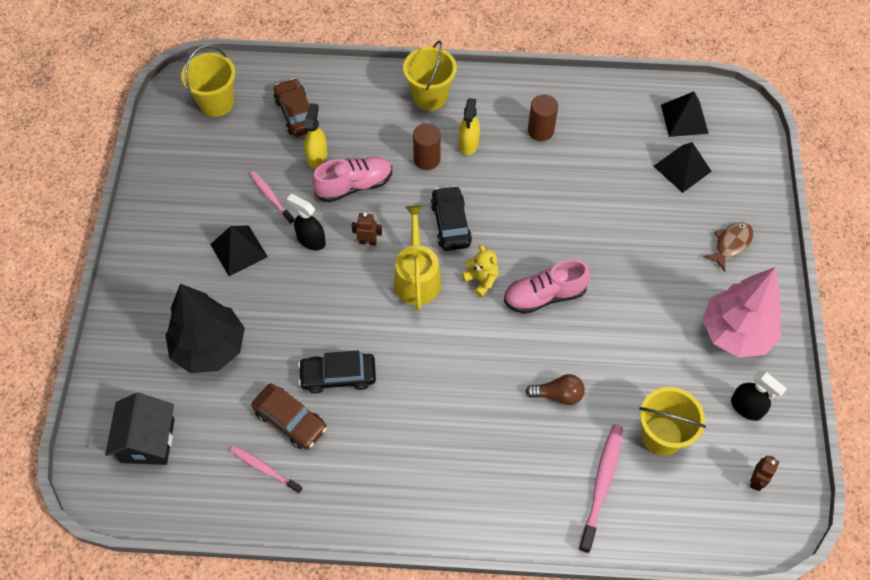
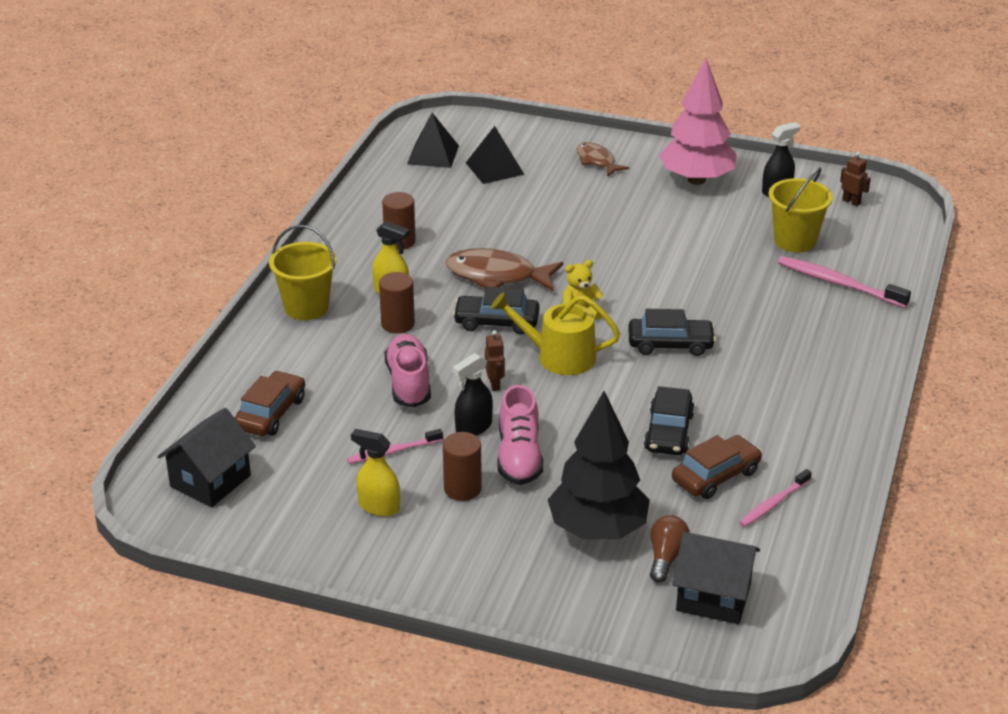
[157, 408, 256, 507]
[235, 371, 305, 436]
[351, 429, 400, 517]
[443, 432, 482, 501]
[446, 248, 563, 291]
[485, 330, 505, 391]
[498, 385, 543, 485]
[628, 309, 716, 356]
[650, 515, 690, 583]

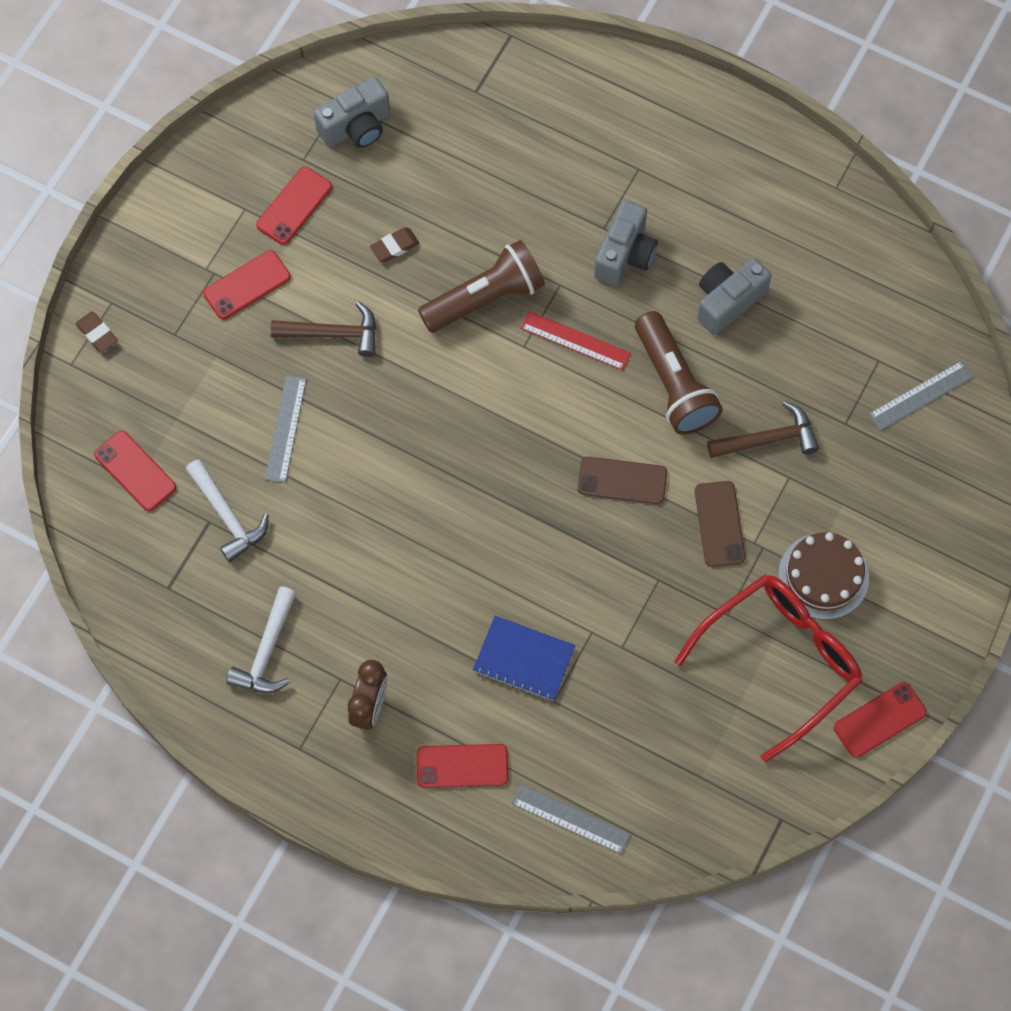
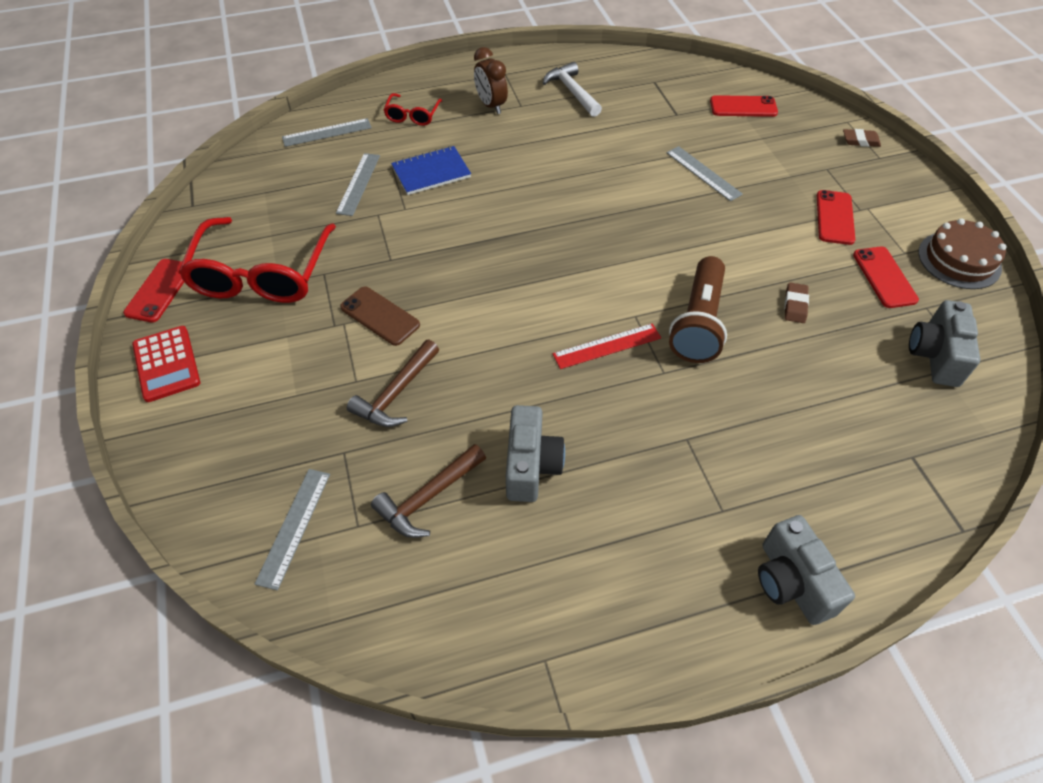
[132, 326, 200, 402]
[336, 153, 380, 216]
[371, 444, 486, 538]
[384, 93, 442, 126]
[758, 515, 855, 625]
[918, 218, 1006, 289]
[186, 459, 269, 562] (first image)
[578, 457, 667, 504] (first image)
[635, 311, 723, 435] (first image)

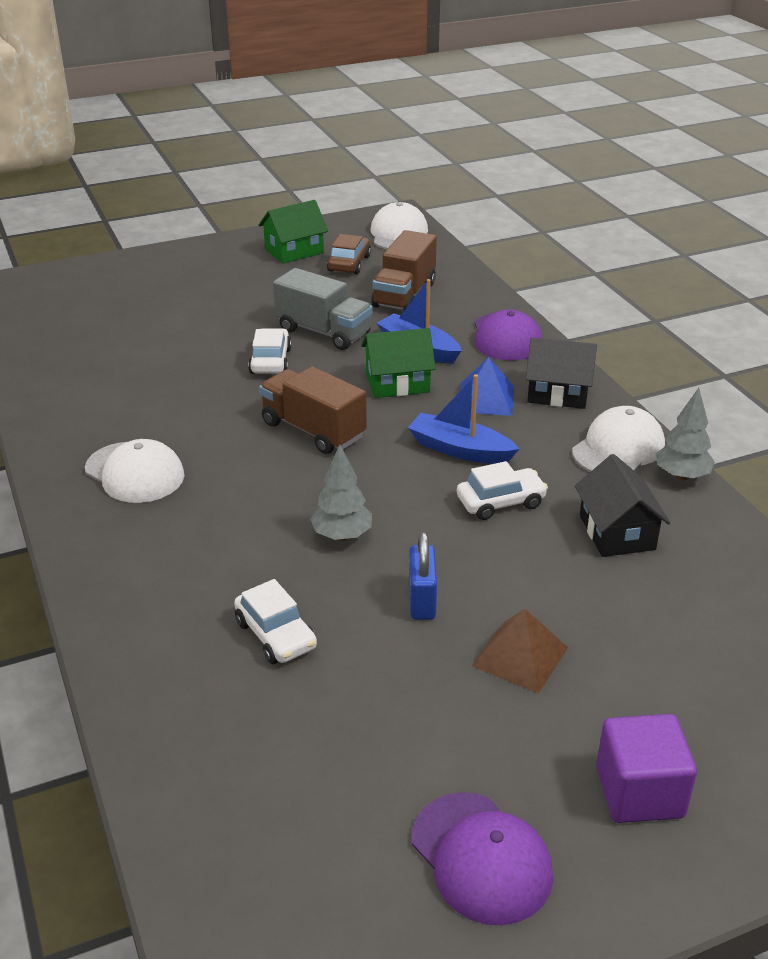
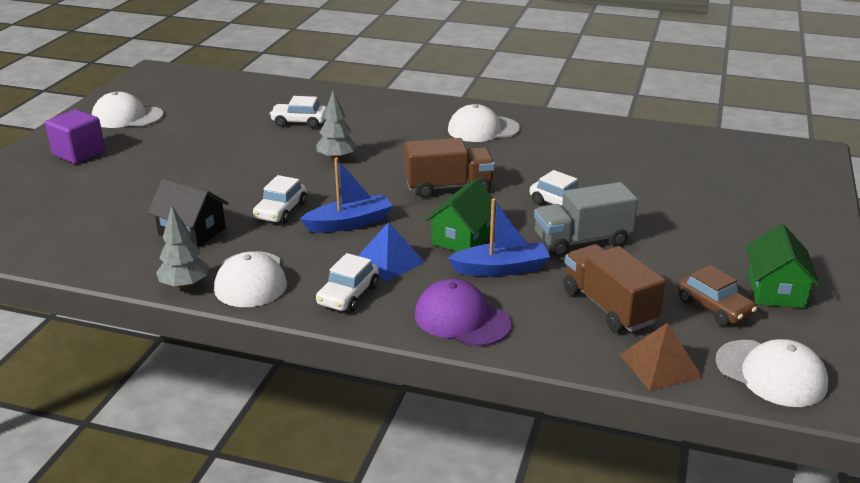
[92, 92, 163, 128]
[316, 253, 379, 313]
[619, 323, 703, 391]
[409, 532, 437, 620] (first image)

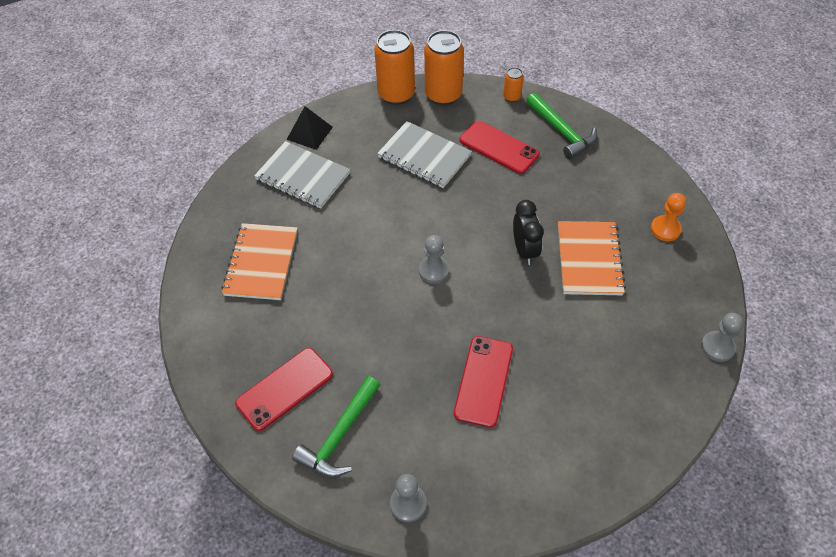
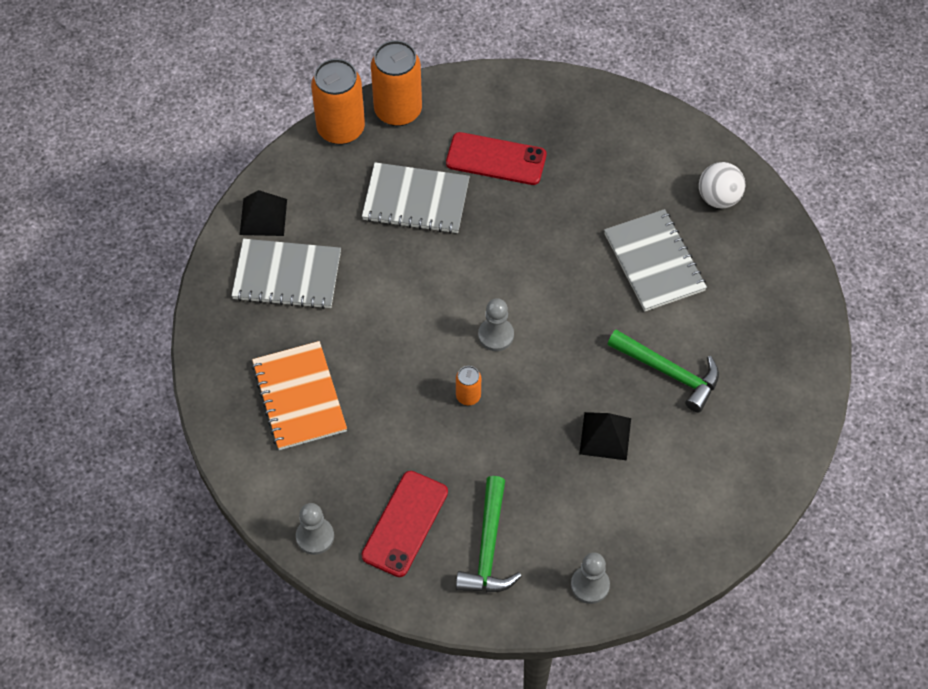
[296, 503, 334, 555]
[456, 366, 481, 405]
[579, 412, 631, 460]
[604, 209, 707, 311]
[608, 330, 719, 412]
[699, 162, 745, 208]
[513, 200, 544, 265] (first image)

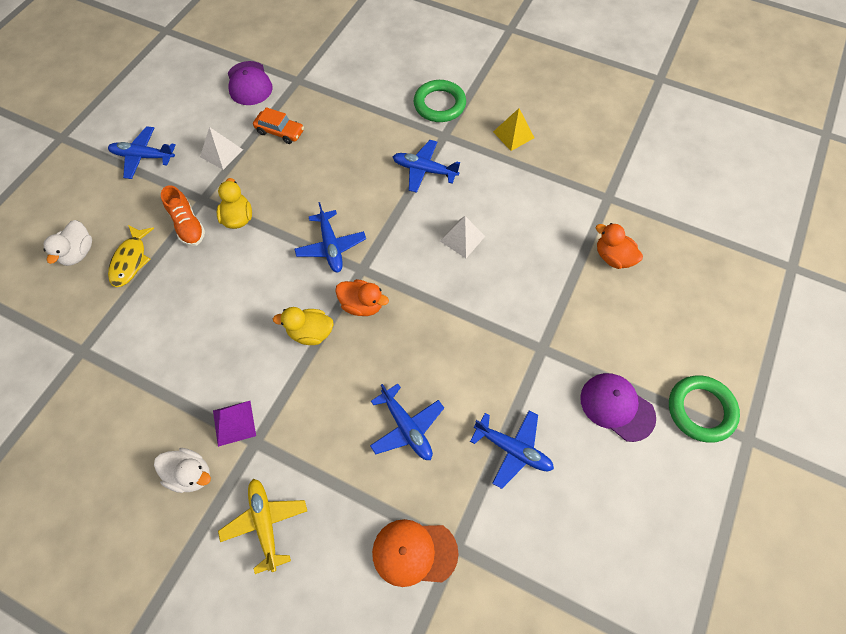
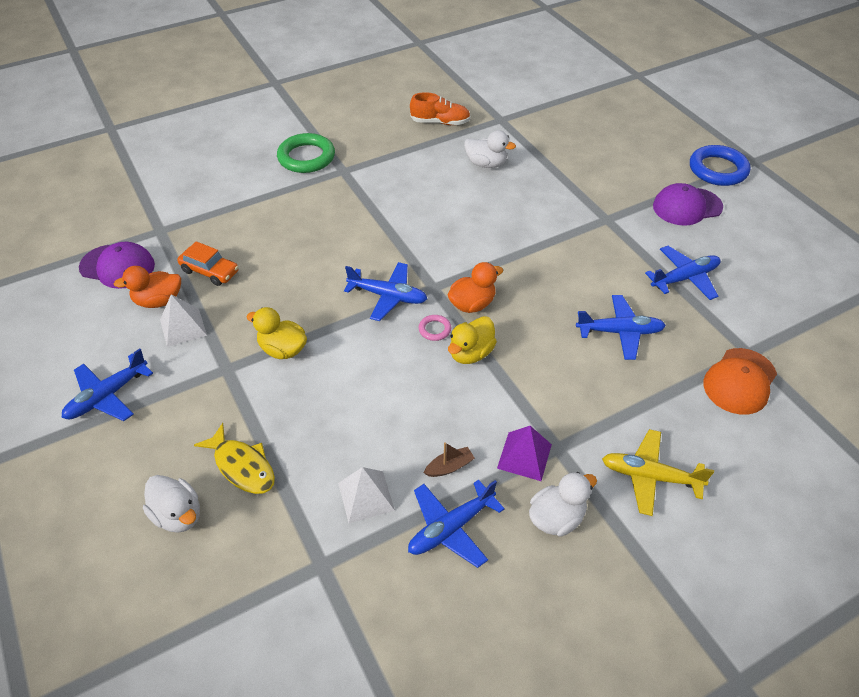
[114, 266, 181, 308]
[177, 241, 239, 286]
[338, 467, 395, 523]
[408, 480, 505, 568]
[410, 92, 471, 125]
[419, 315, 451, 341]
[424, 442, 475, 477]
[464, 130, 516, 168]
[690, 145, 750, 186]
[493, 108, 534, 151] (first image)

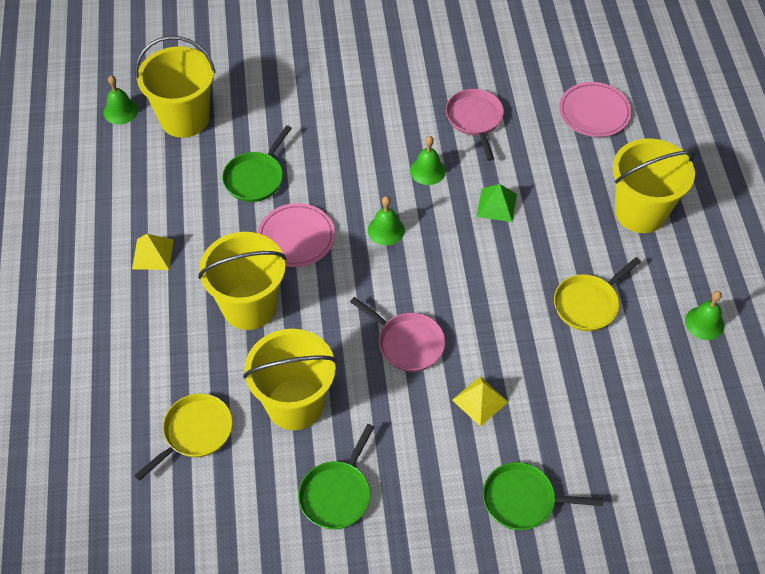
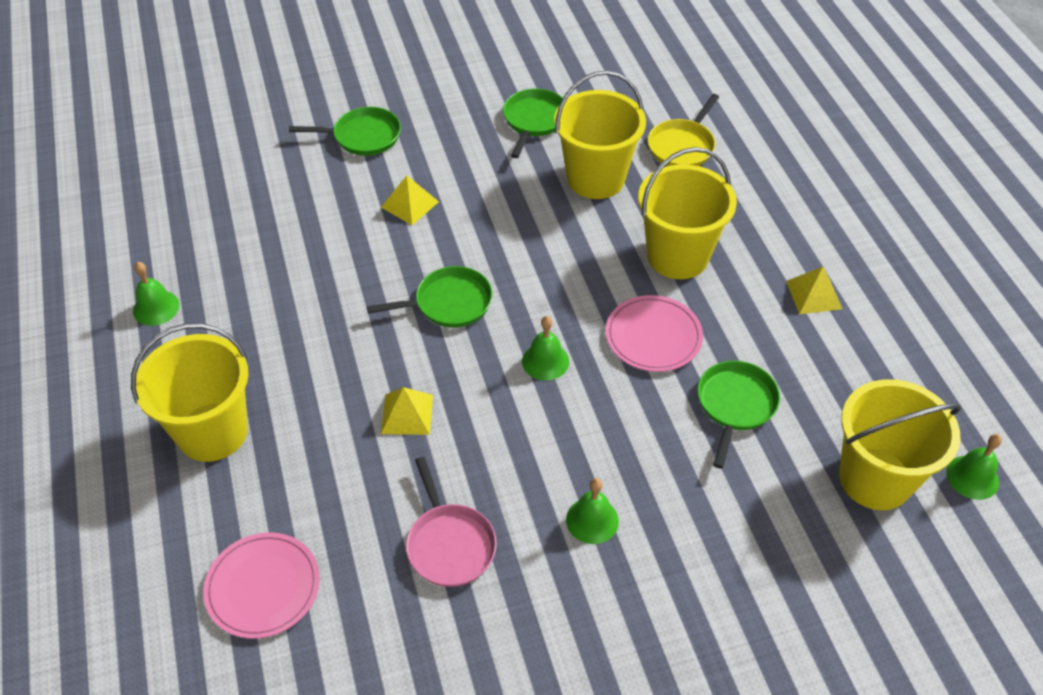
[367, 266, 492, 328]
[381, 387, 433, 435]
[566, 478, 619, 544]
[350, 297, 445, 372] (first image)
[554, 257, 641, 331] (first image)

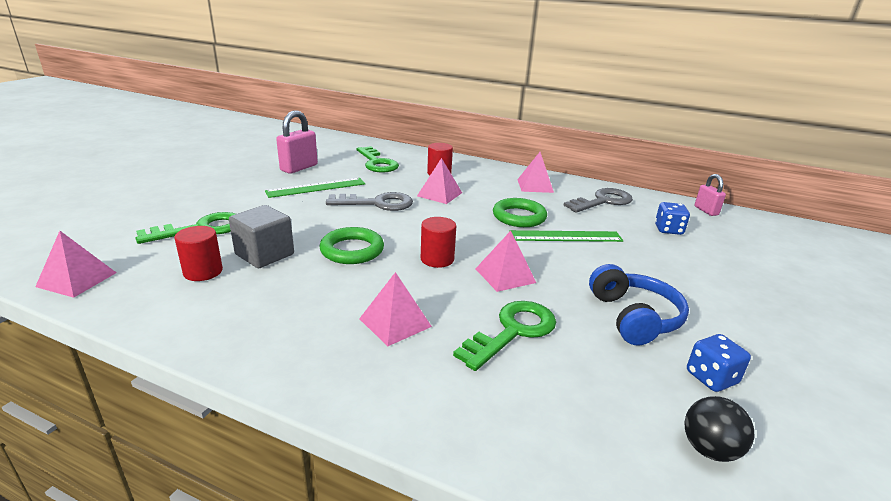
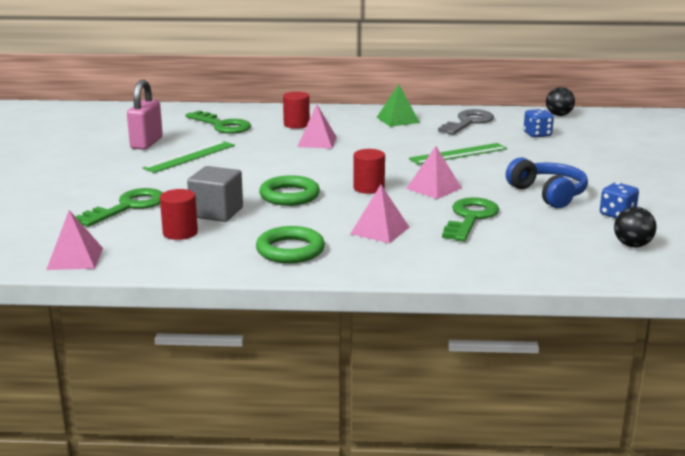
[256, 226, 325, 263]
[377, 84, 420, 127]
[546, 87, 575, 116]
[326, 192, 413, 211] (first image)

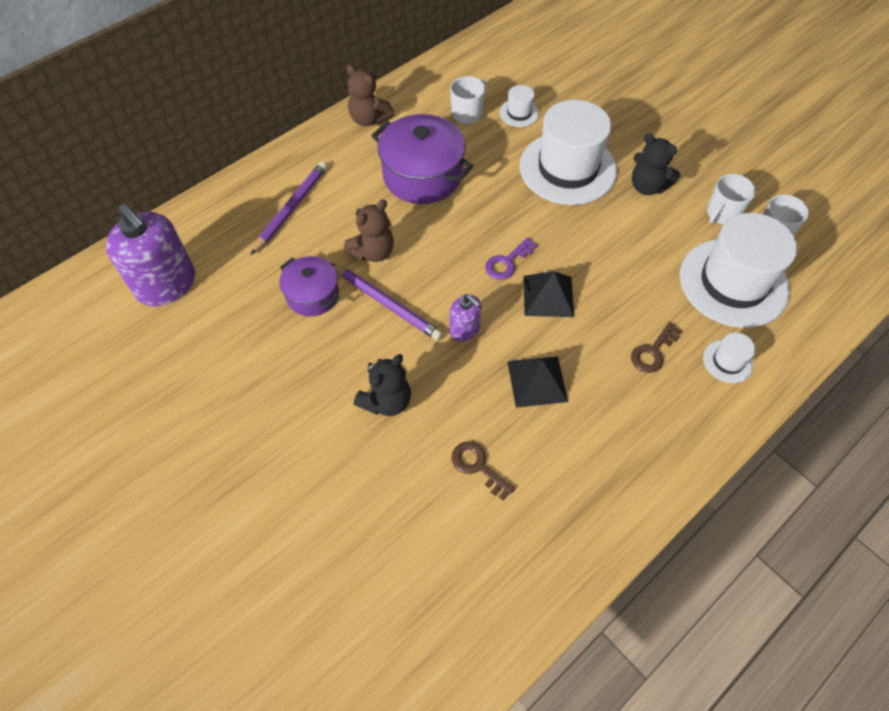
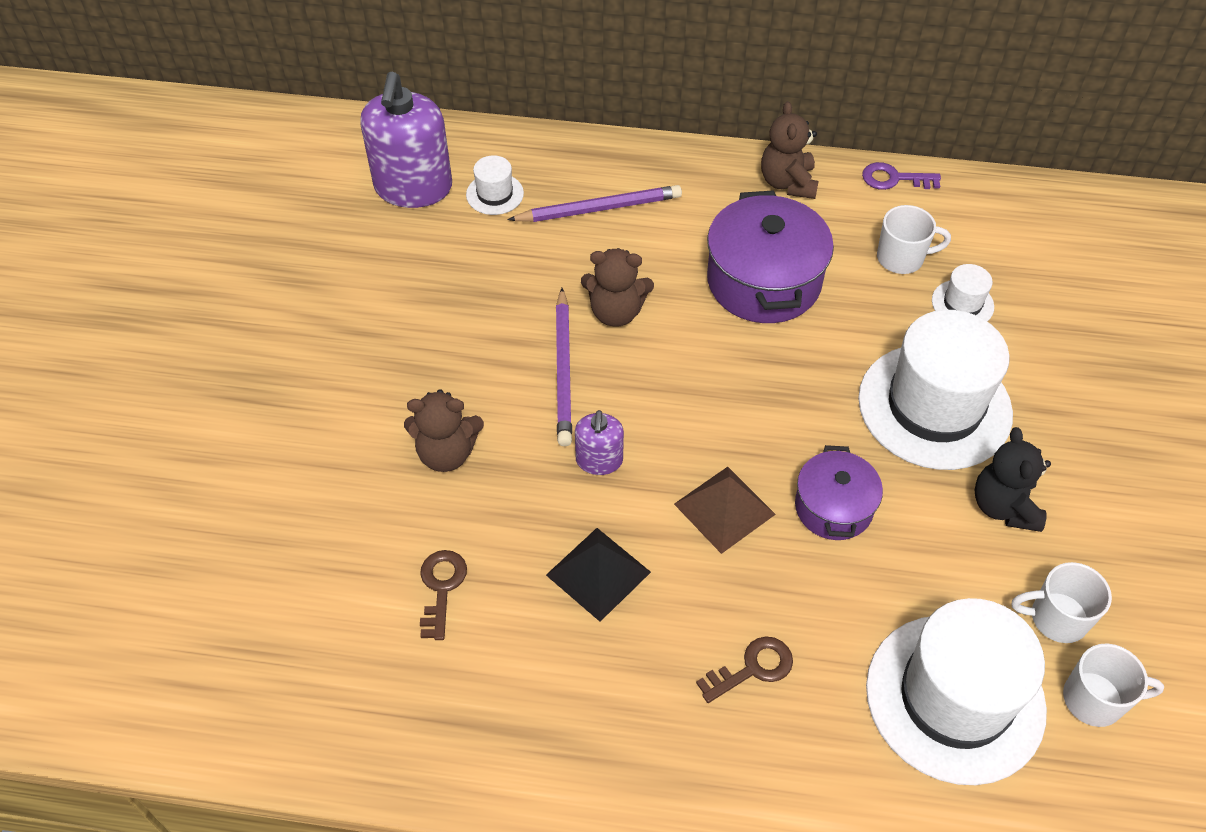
[404, 389, 484, 472]
[466, 155, 524, 215]
[674, 467, 776, 554]
[696, 637, 793, 703]
[795, 445, 883, 540]
[862, 162, 941, 190]

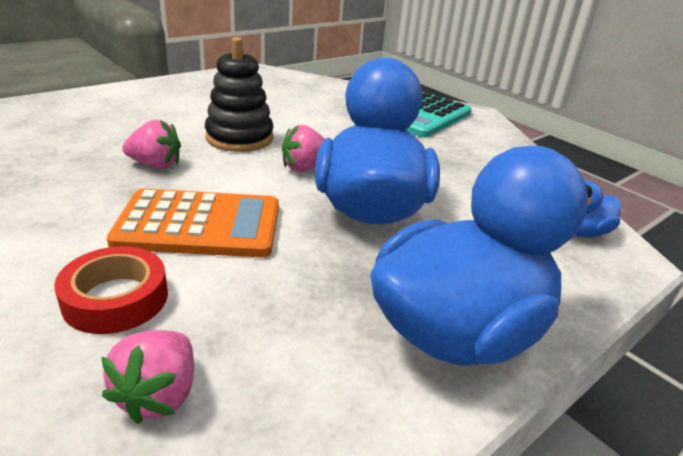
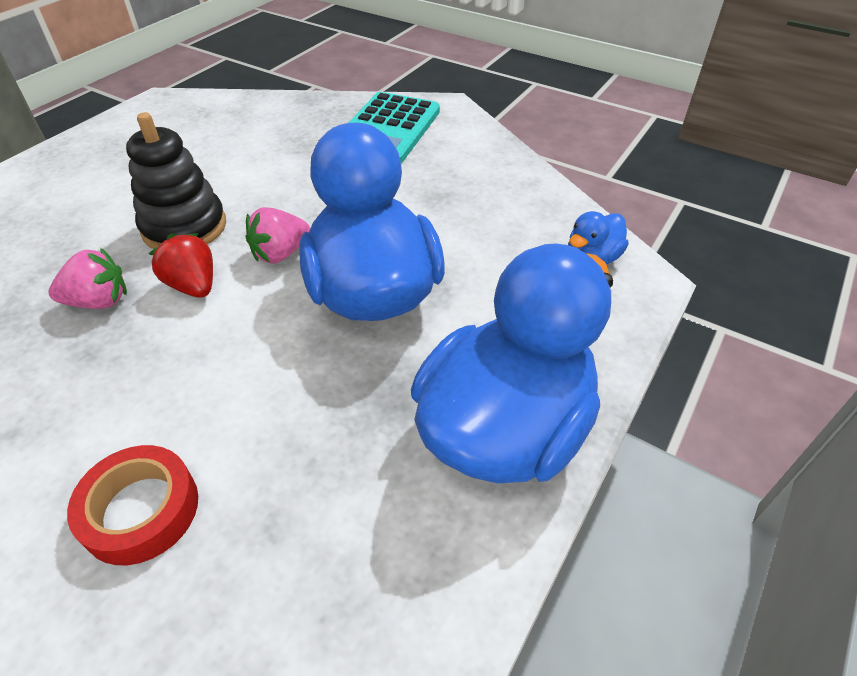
[149, 233, 213, 298]
[101, 330, 194, 424] (first image)
[107, 188, 279, 257] (first image)

